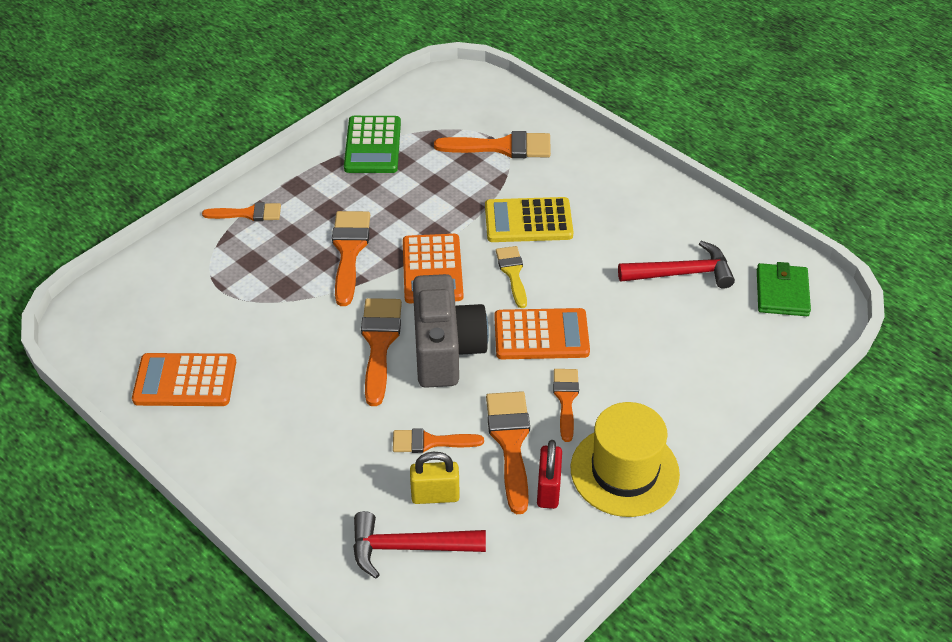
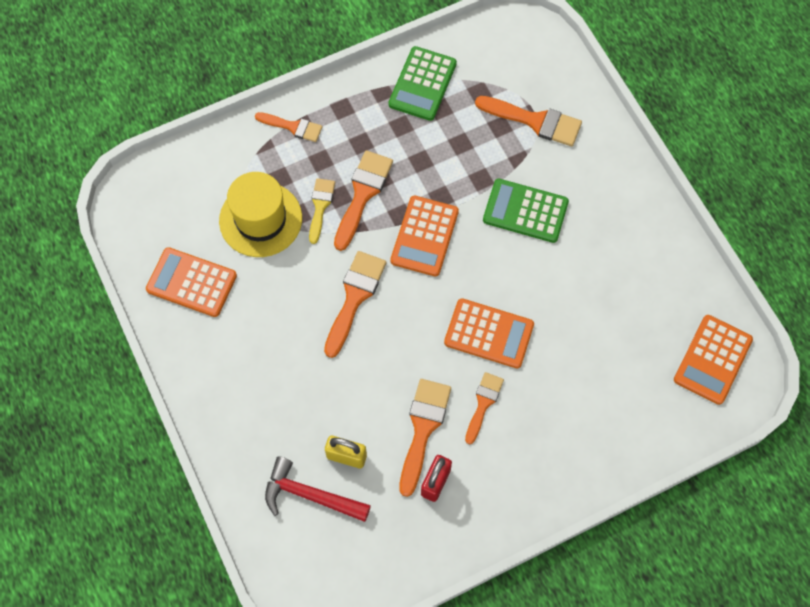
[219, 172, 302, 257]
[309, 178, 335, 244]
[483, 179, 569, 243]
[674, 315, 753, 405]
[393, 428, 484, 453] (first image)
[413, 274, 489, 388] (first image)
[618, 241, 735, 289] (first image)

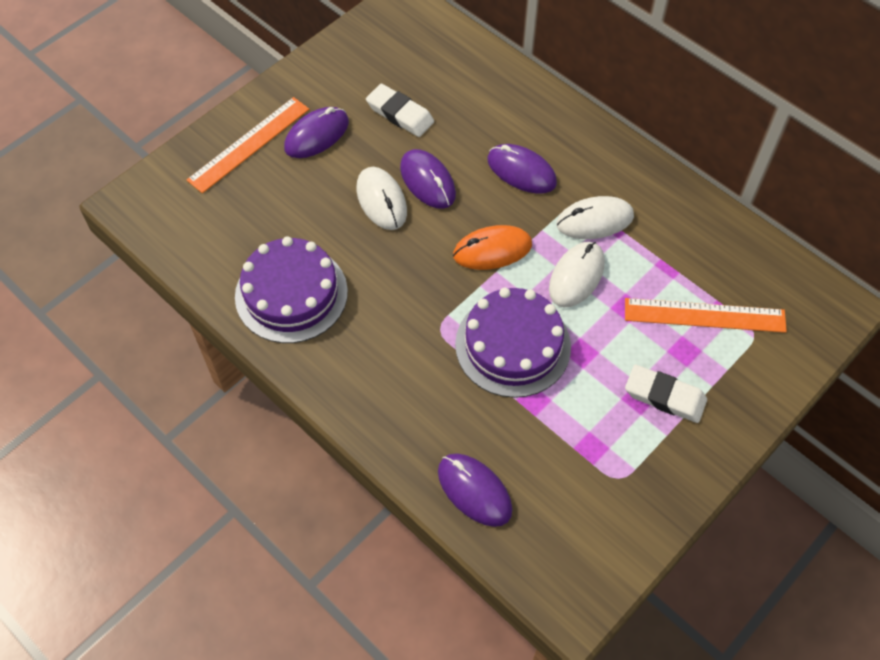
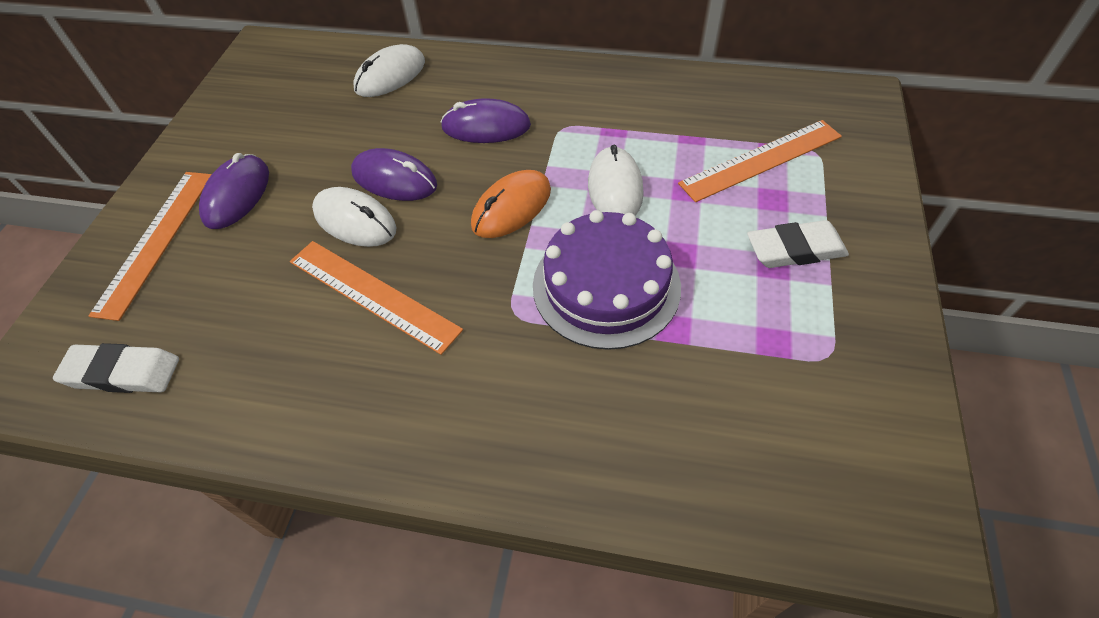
[53, 343, 179, 393]
[290, 241, 463, 355]
[354, 44, 425, 97]
[235, 236, 348, 343] (first image)
[438, 453, 513, 527] (first image)

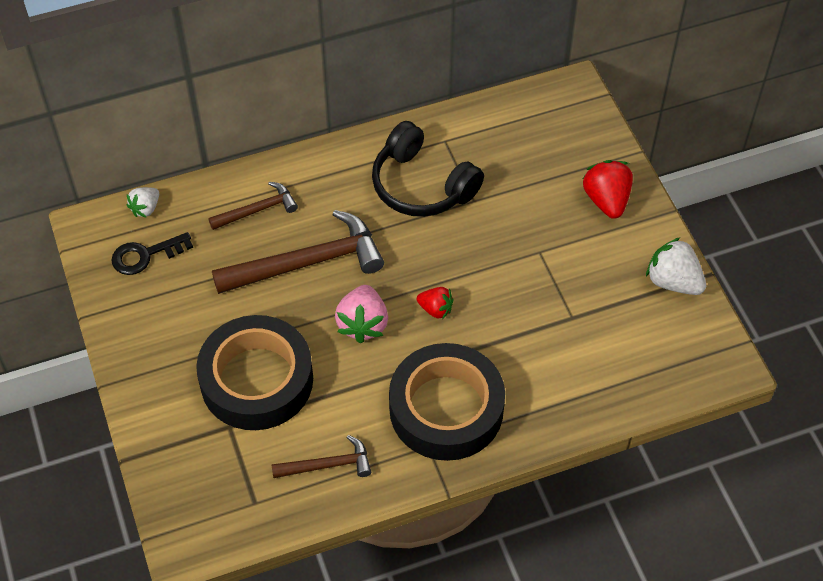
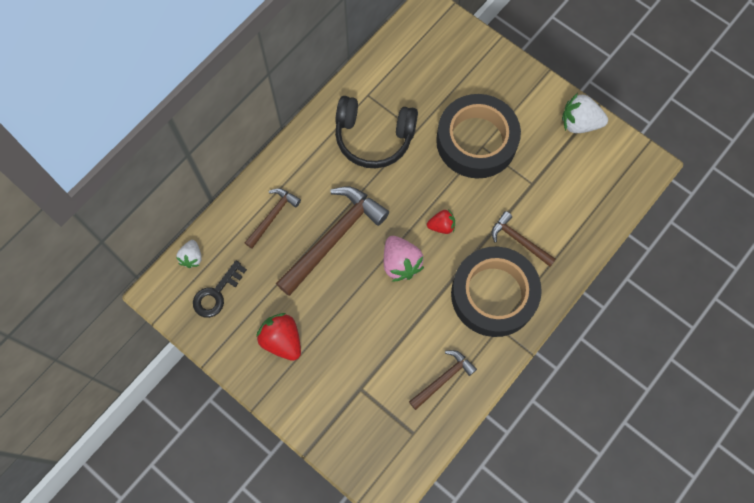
[256, 313, 301, 361]
[436, 94, 521, 179]
[492, 211, 556, 267]

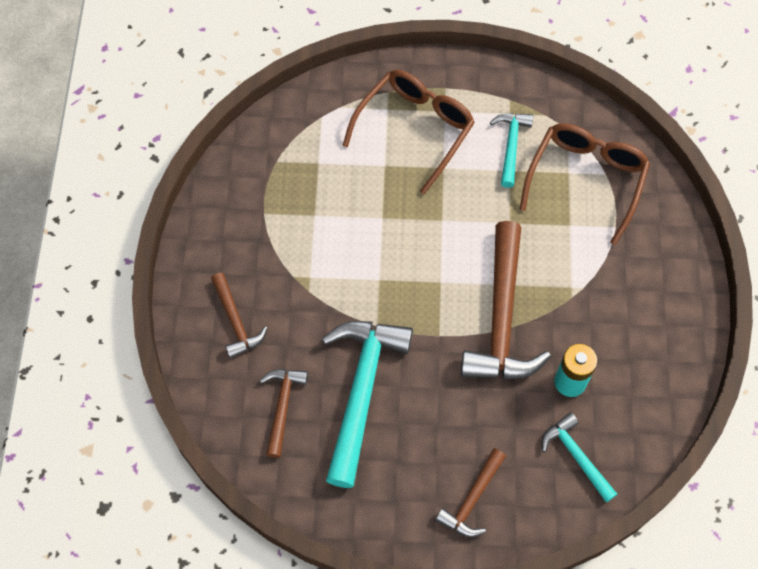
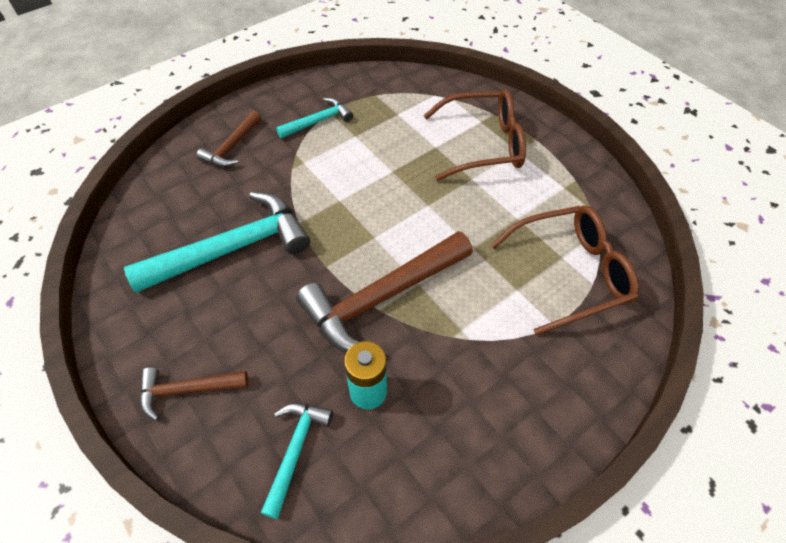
[276, 98, 353, 138]
[260, 369, 308, 458] (first image)

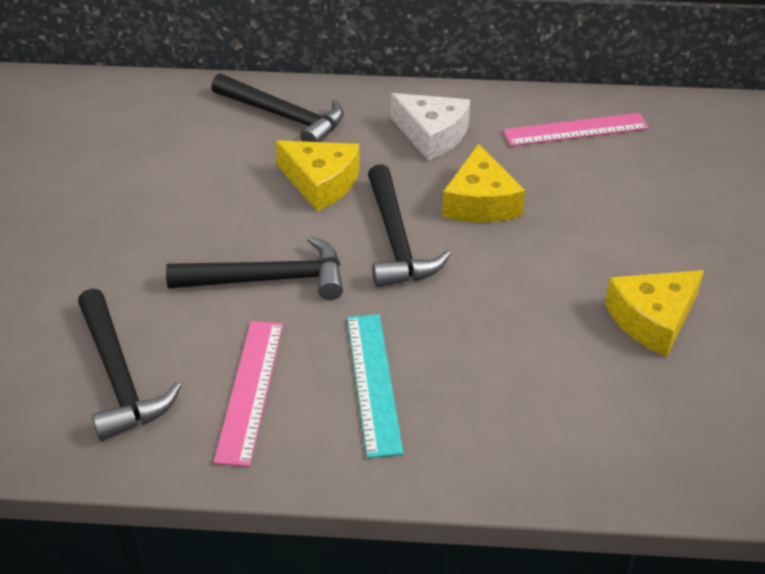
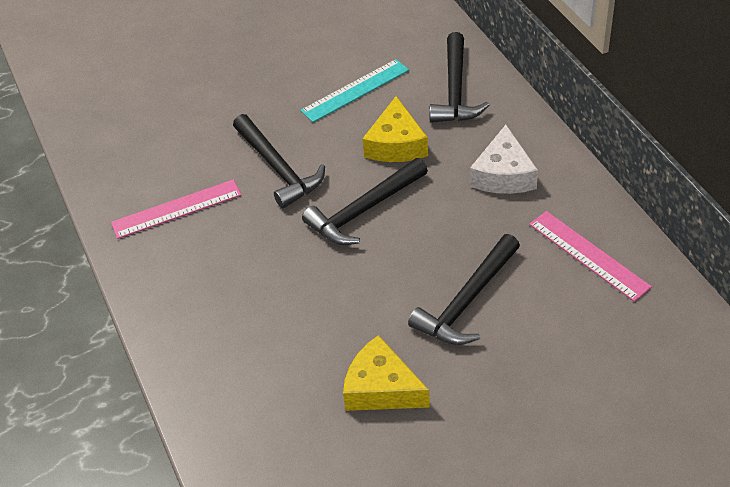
[300, 59, 409, 123]
[408, 234, 520, 345]
[442, 144, 525, 222] (first image)

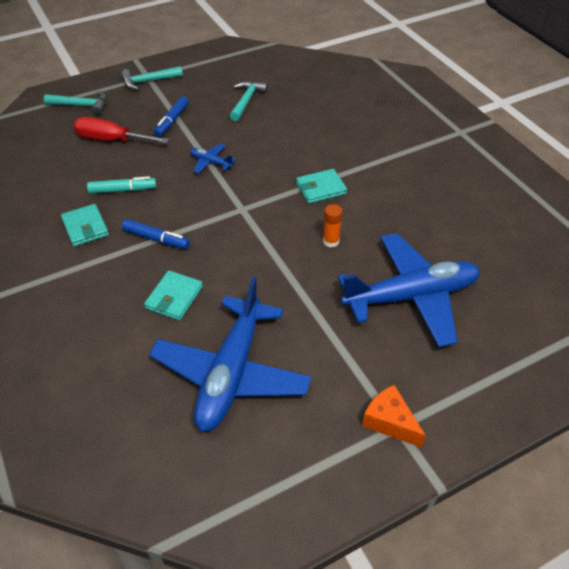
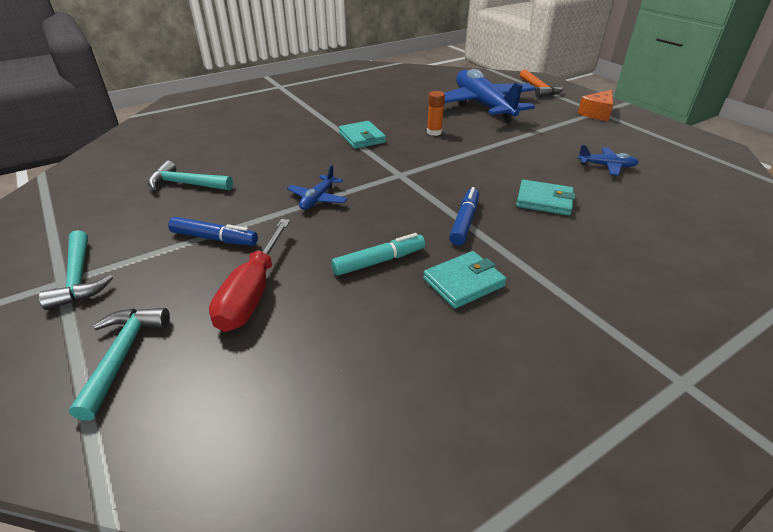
[331, 233, 425, 276]
[519, 69, 564, 98]
[578, 145, 639, 175]

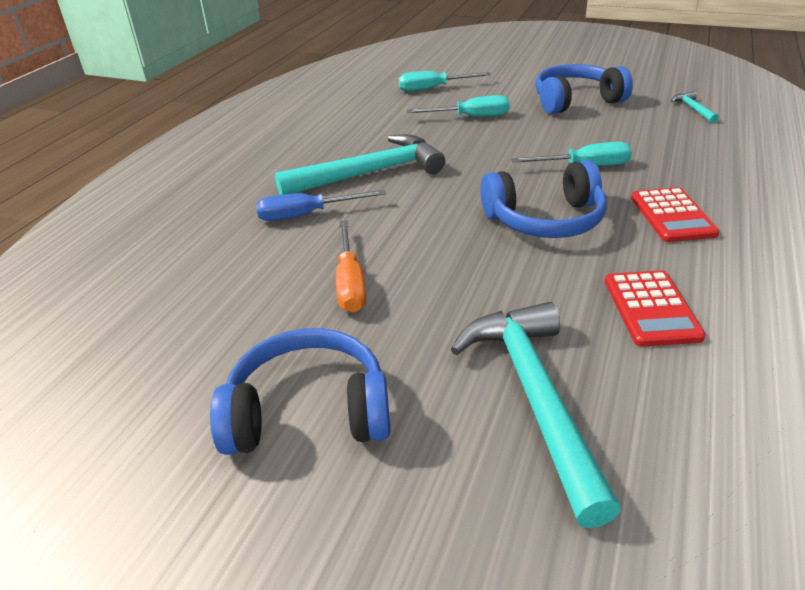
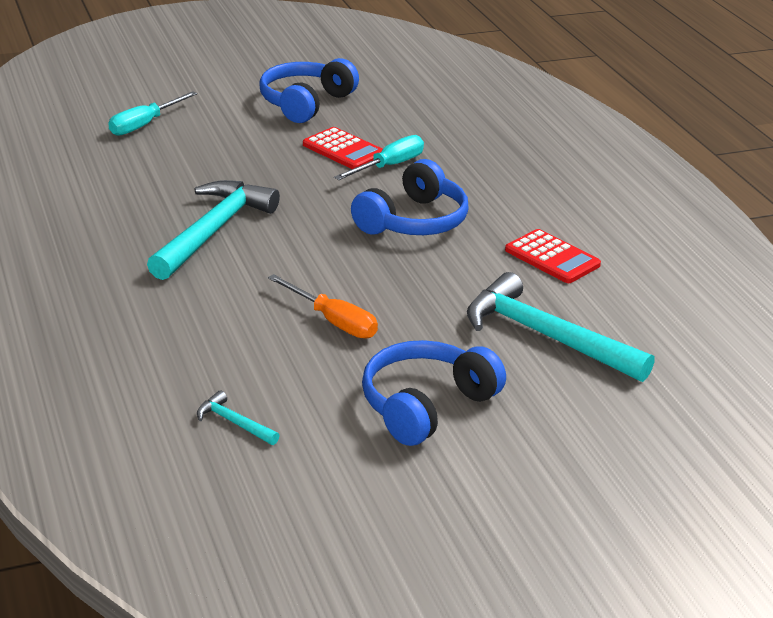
[197, 391, 280, 445]
[303, 127, 383, 169]
[256, 190, 386, 221] (first image)
[407, 95, 510, 116] (first image)

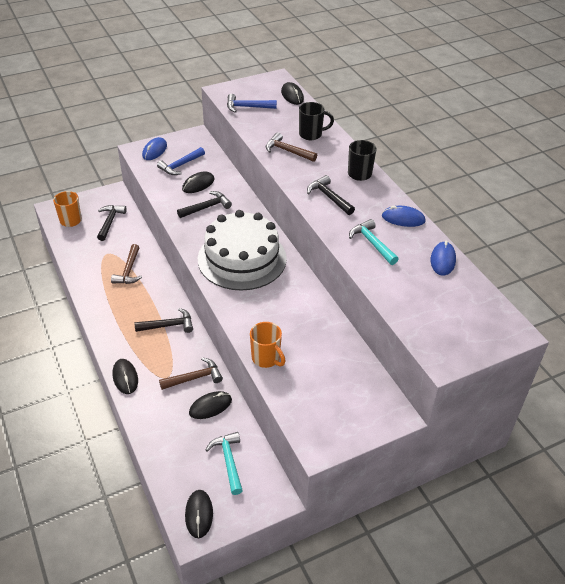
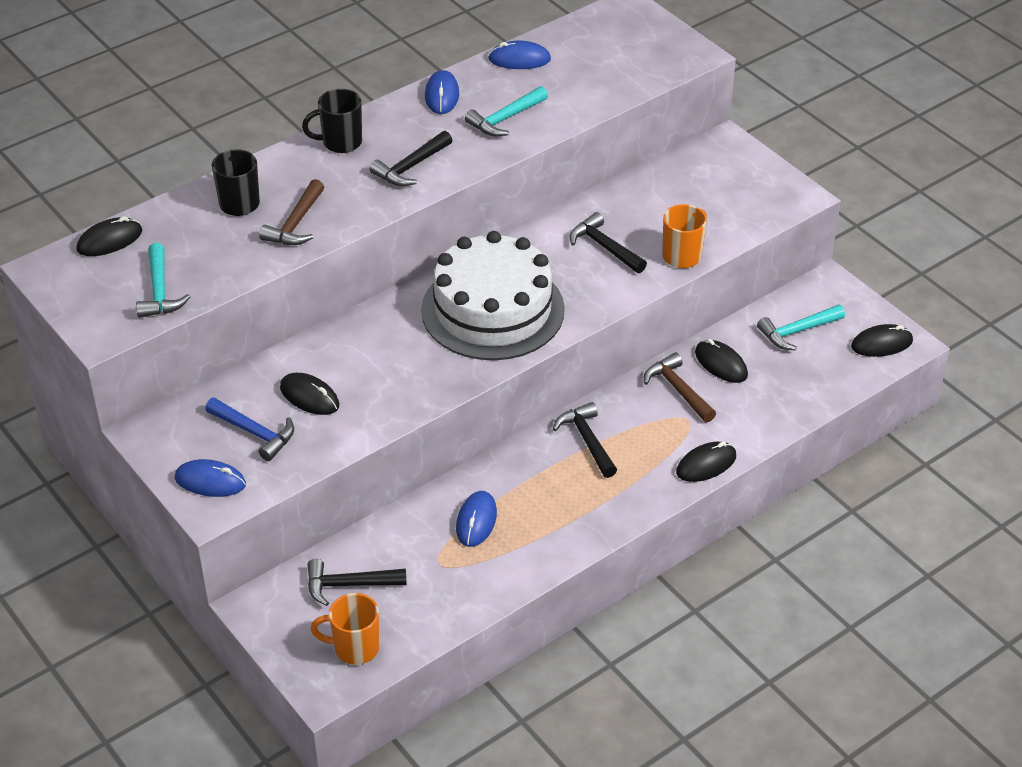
[136, 243, 190, 318]
[456, 491, 497, 547]
[569, 212, 647, 273]

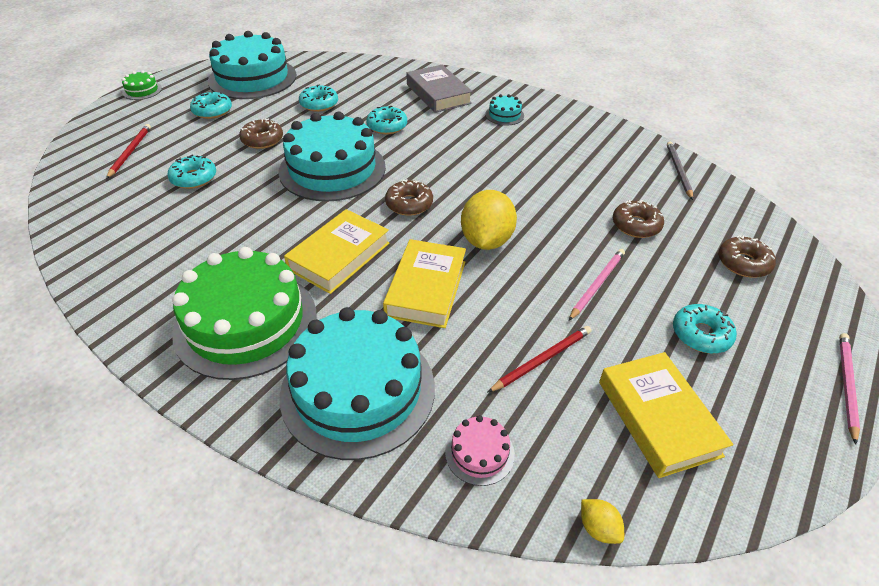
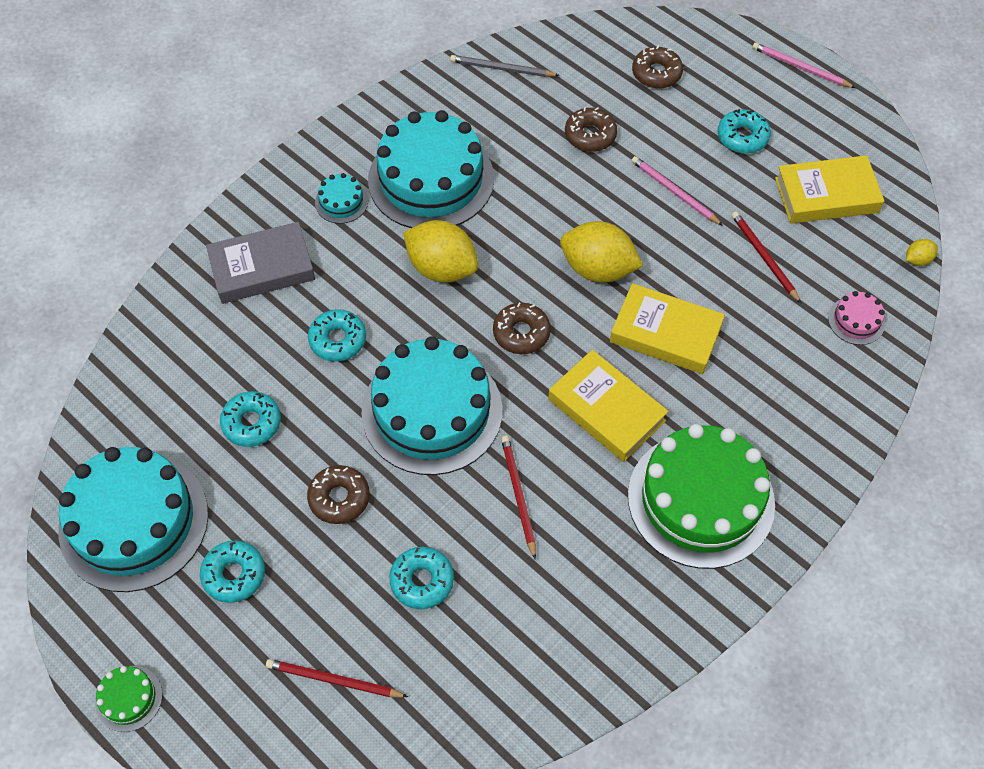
[368, 110, 494, 228]
[403, 220, 478, 283]
[501, 436, 536, 559]

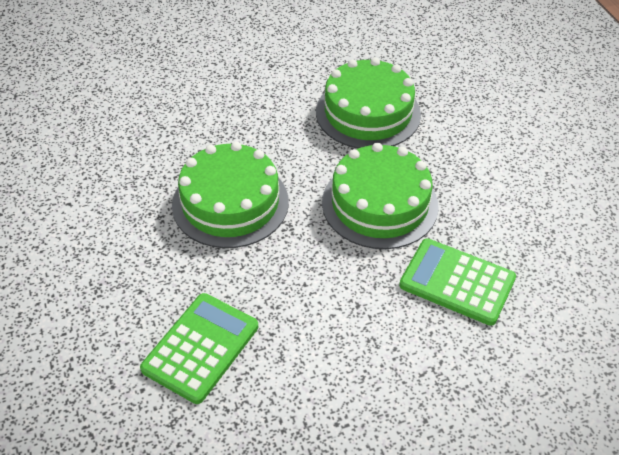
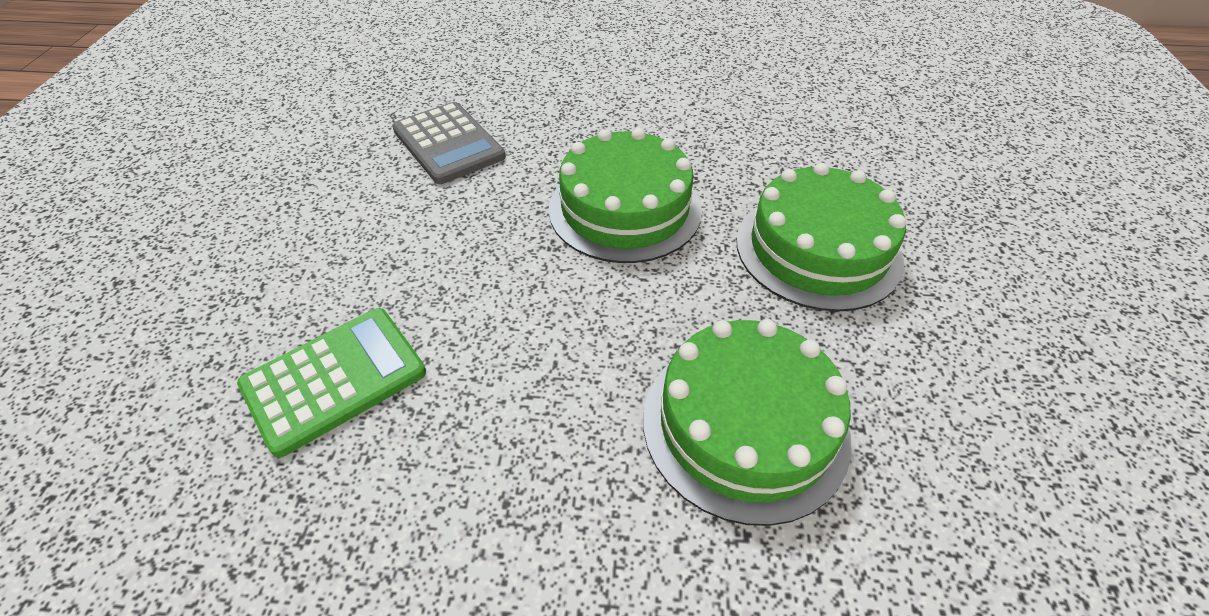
[392, 102, 505, 184]
[736, 163, 906, 312]

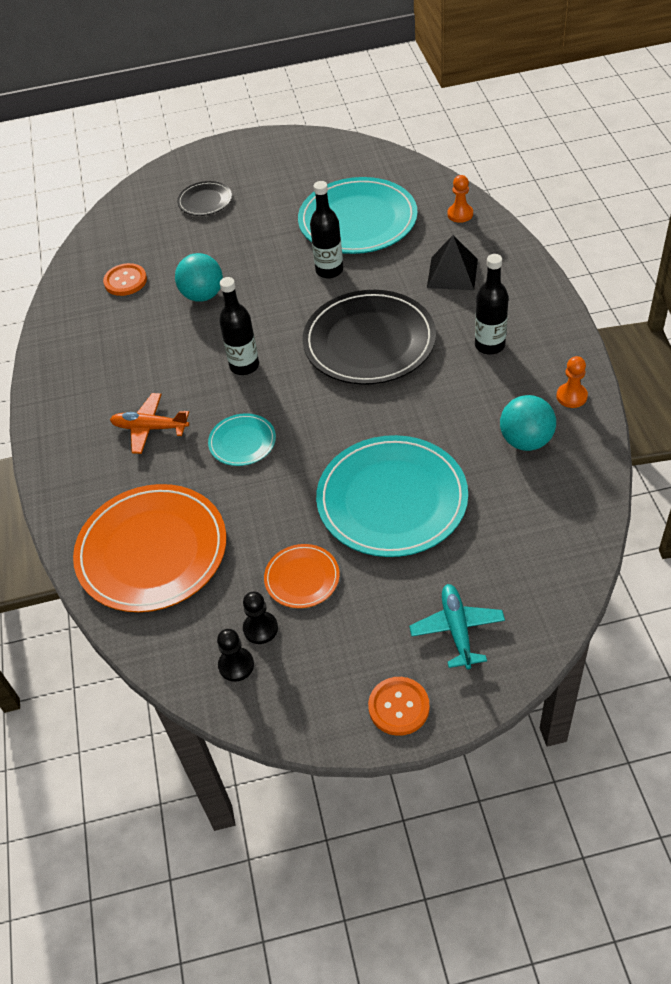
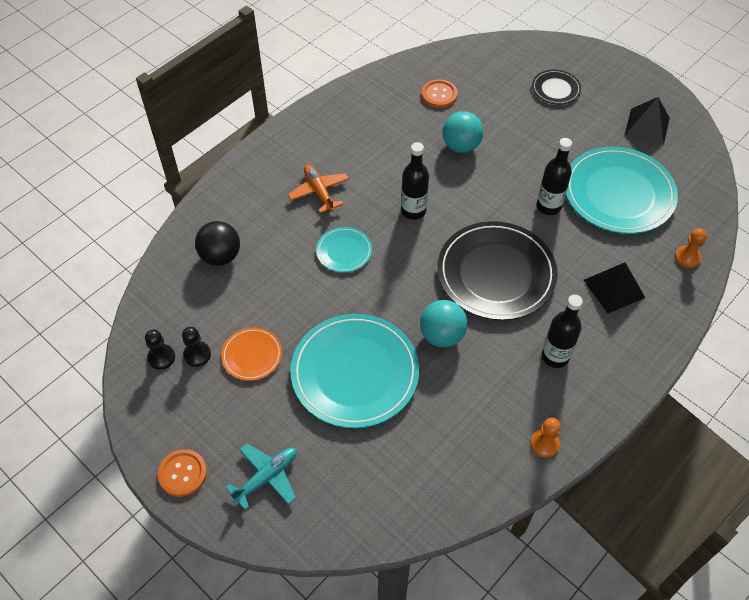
[195, 221, 240, 266]
[420, 300, 468, 347]
[624, 97, 670, 145]

